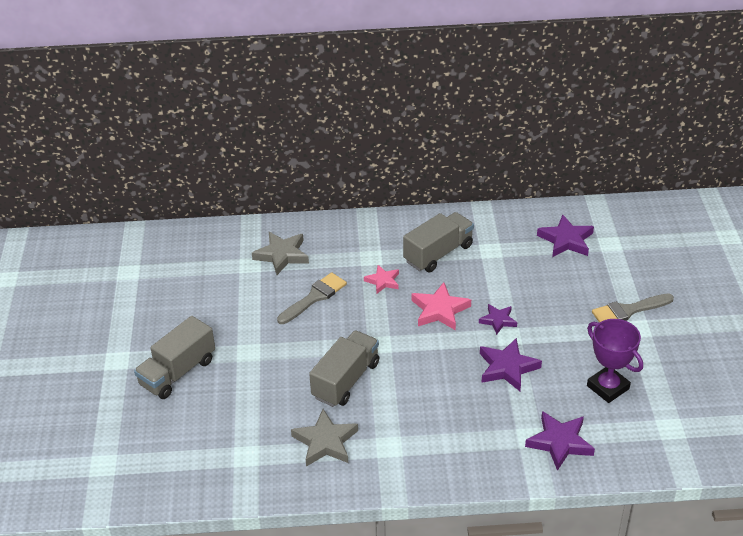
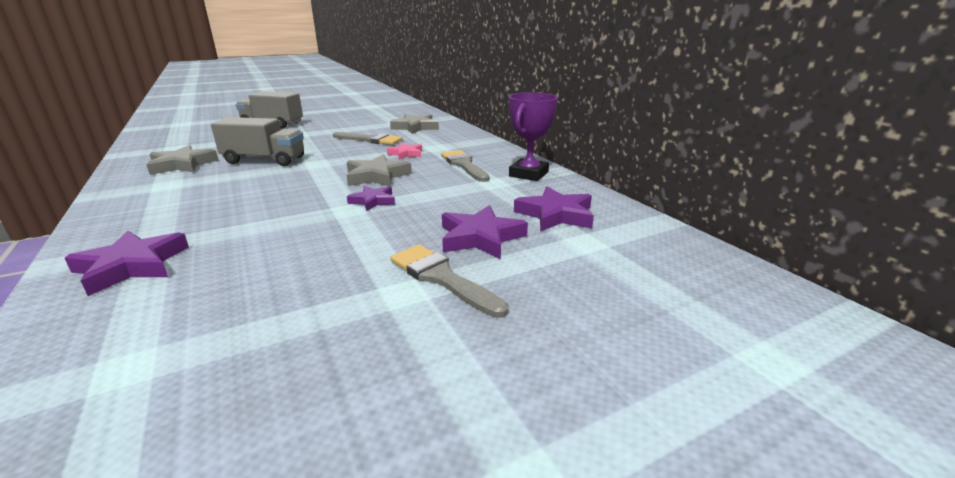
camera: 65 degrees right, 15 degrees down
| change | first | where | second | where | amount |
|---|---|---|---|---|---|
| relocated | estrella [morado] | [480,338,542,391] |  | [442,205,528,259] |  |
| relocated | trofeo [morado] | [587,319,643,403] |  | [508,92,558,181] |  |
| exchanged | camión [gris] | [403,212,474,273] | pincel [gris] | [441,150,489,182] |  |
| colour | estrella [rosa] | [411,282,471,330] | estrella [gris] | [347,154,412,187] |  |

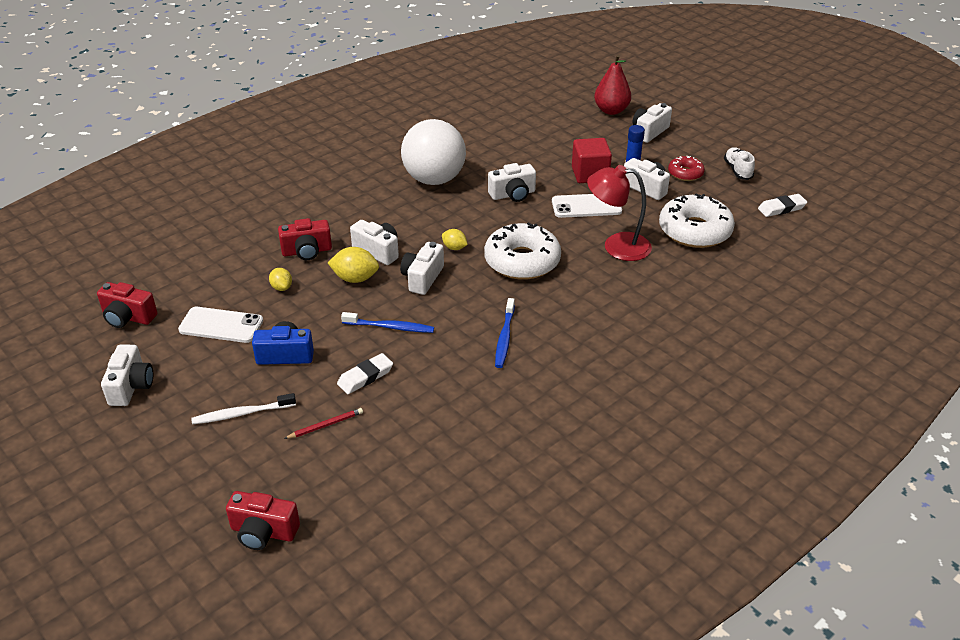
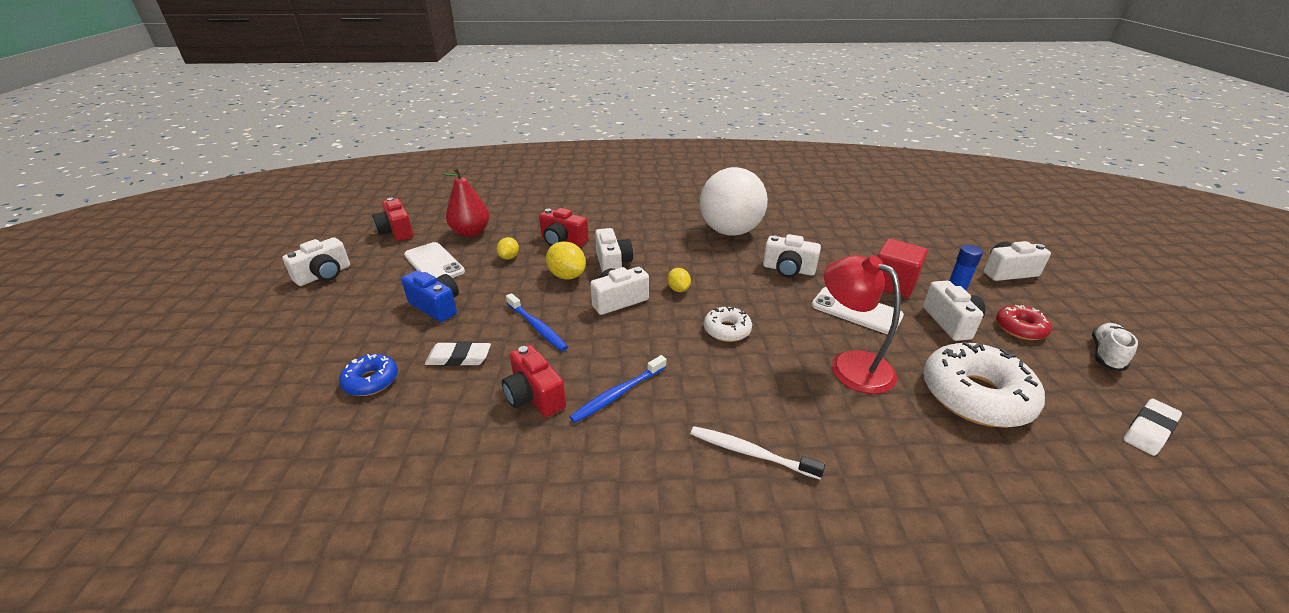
camera: 40 degrees right, 5 degrees down
| change | first | where | second | where | amount |
|---|---|---|---|---|---|
| relocated | cepillo de dientes [blanco] | [191,393,296,425] |  | [691,426,825,479] |  |
| relocated | cámara [rojo] | [226,491,300,550] |  | [502,345,566,417] |  |
| relocated | pera [rojo] | [594,54,631,115] |  | [442,167,490,237] |  |
| exchanged | lápiz [rojo] | [284,408,363,439] | rosquilla [azul] | [339,354,398,396] |  |
| spun | goma de borrar [blanco] | [758,194,807,217] |  | [1123,399,1182,456] | 60 degrees counterclockwise |
| size | rosquilla [blanco] | [484,223,561,280] |  | [704,306,752,342] | x0.52 |

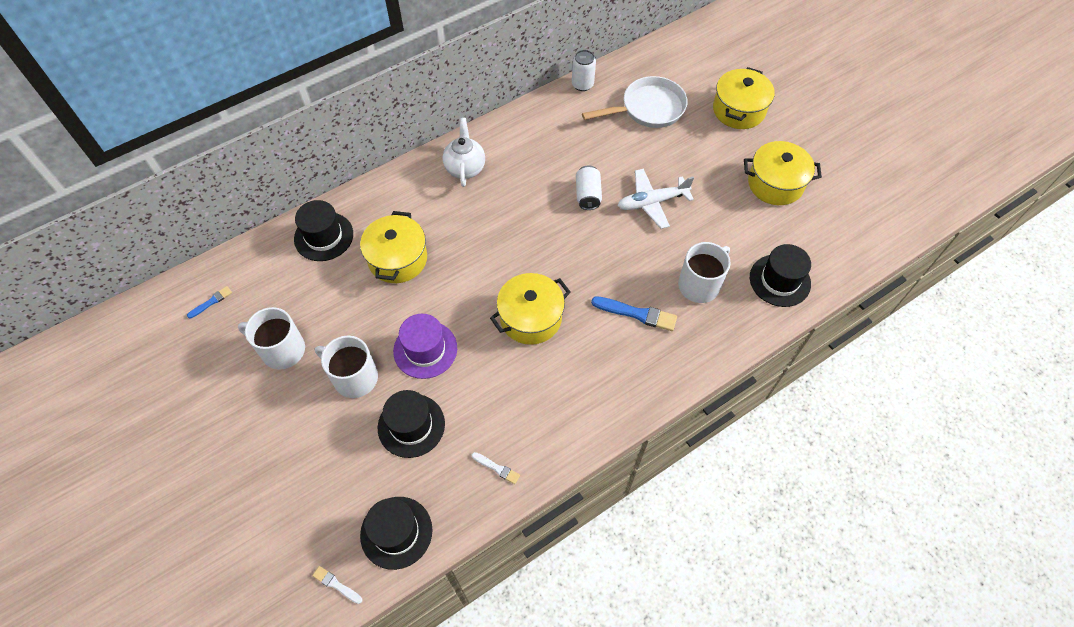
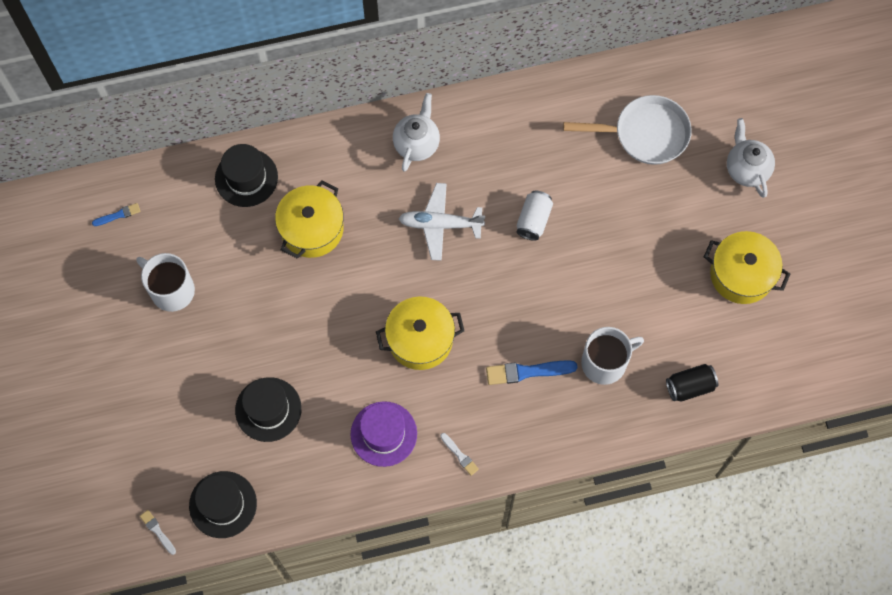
camera: 20 degrees right, 10 degrees up
| change | first | where | second | where | amount |
|---|---|---|---|---|---|
| missing | taza [blanco] | [315,336,378,398] |  |  |  |
| missing | lata [blanco] | [572,50,596,91] |  |  |  |
| relocated | sombrero [morado] | [393,314,457,379] |  | [350,401,417,467] |  |
| relocated | pincel [blanco] | [472,452,520,484] |  | [440,433,479,476] |  |
| relocated | avión [blanco] | [618,169,694,229] |  | [398,183,485,261] |  |
| exchanged | olla [amarillo] | [713,67,775,129] | tetera [blanco] | [727,118,775,198] |  |
| exchanged | sombrero [negro] | [750,244,811,307] | lata [negro] | [666,364,718,402] |  |
| spun | pincel [azul] | [591,296,677,331] |  | [486,360,578,385] | 135 degrees clockwise |

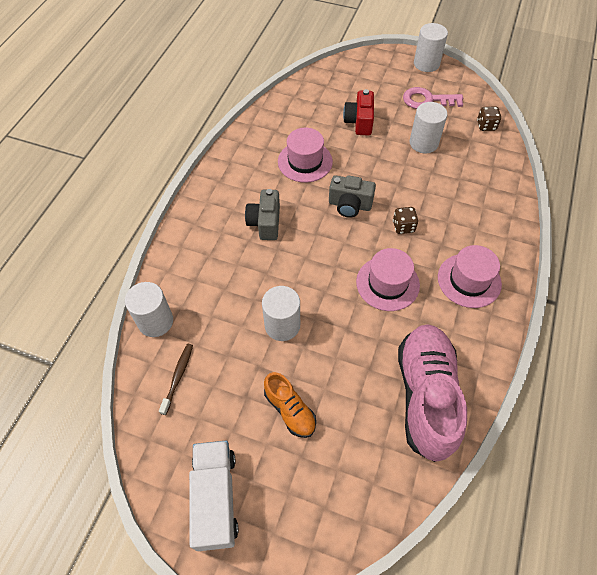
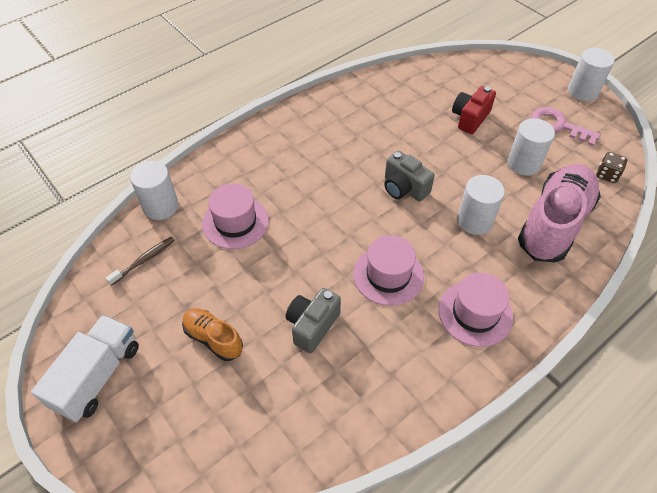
camera: 30 degrees right, 5 degrees down
| change | first | where | second | where | amount |
|---|---|---|---|---|---|
| missing | dado [marrón] | [393,207,418,234] |  |  |  |
| relocated | cámara [gris] | [245,189,280,240] |  | [286,288,341,353] |  |
| relocated | cilindro [blanco] | [262,286,300,341] |  | [457,175,505,235] |  |
| relocated | sombrero [rosa] | [278,128,333,183] |  | [202,183,269,249] |  |
| relocated | zapato [rosa] | [398,324,467,462] |  | [518,164,601,262] |  |
| spun | zapato [naranja] | [264,372,316,438] |  | [182,308,243,361] | 135 degrees clockwise |

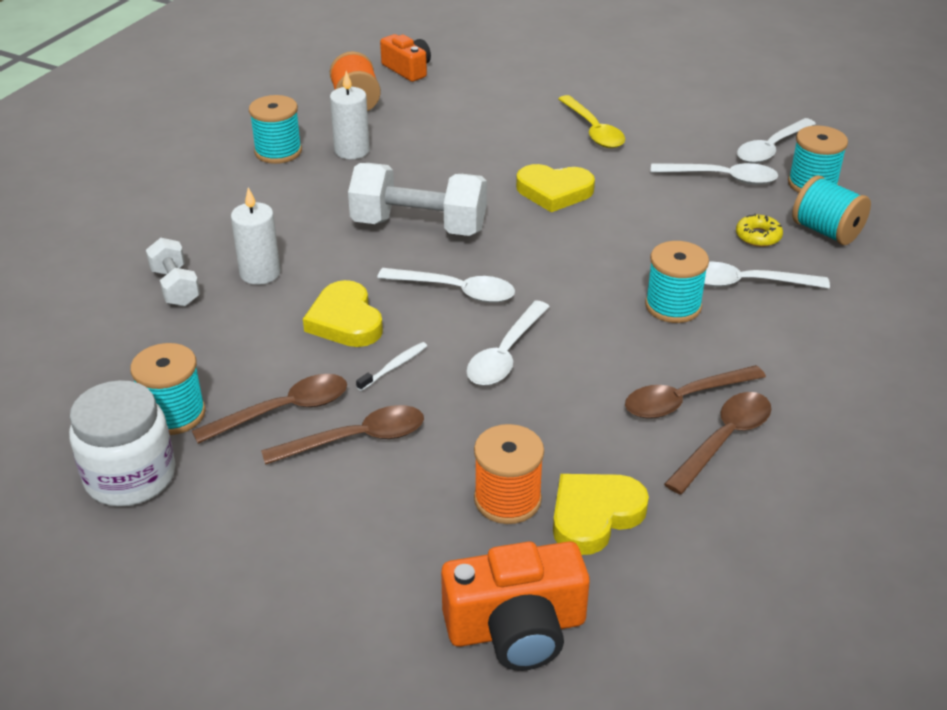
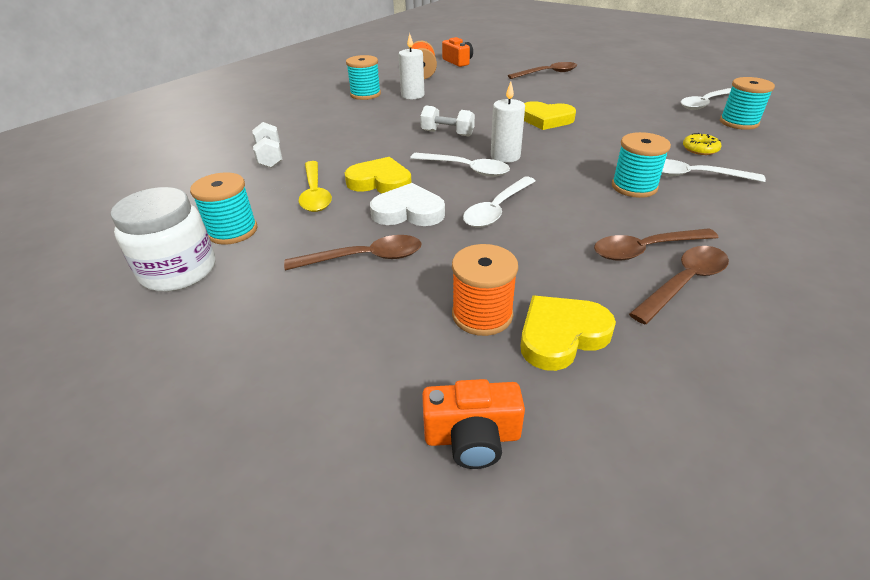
camera: 10 degrees right, 0 degrees up
| change | first | where | second | where | amount |
|---|---|---|---|---|---|
| missing | cuchara [blanco] | [650,163,778,185] |  |  |  |
| missing | carrete [turquesa] | [792,175,871,245] |  |  |  |
| relocated | cuchara [marrón] | [192,374,347,444] |  | [508,62,577,79] |  |
| relocated | vela [blanco] | [231,187,281,285] |  | [491,82,525,163] |  |
| relocated | cuchara [amarillo] | [558,95,625,148] |  | [298,161,332,212] |  |
| exchanged | cepillo de dientes [blanco] | [356,342,427,391] | corazón [blanco] | [370,183,445,226] |  |
| spun | corazón [amarillo] | [303,280,383,347] |  | [345,157,412,194] | 120 degrees clockwise |
| size | mancuerna [blanco] | [348,163,487,236] |  | [420,106,475,136] | x0.56 |
| size | cámara [naranja] | [441,541,590,671] |  | [422,379,525,469] | x0.67 |

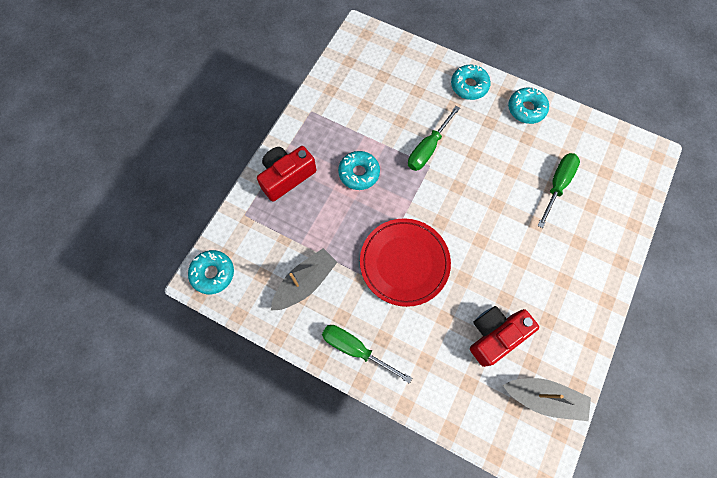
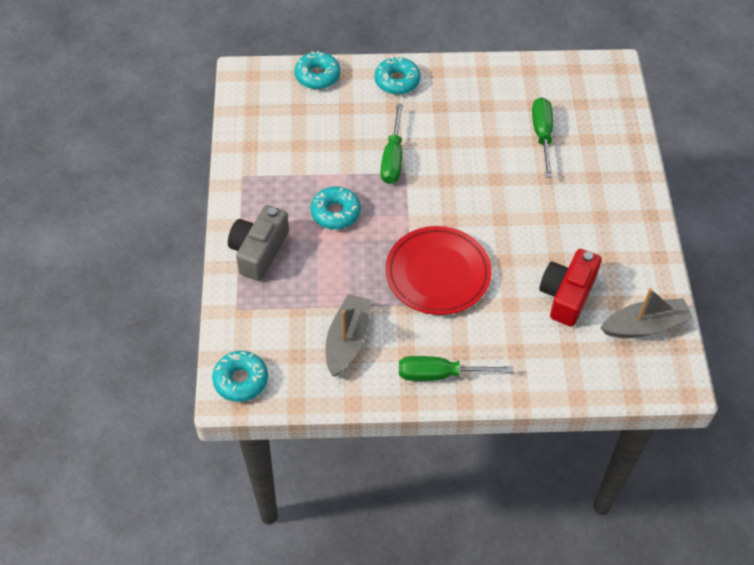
camera: 30 degrees left, 15 degrees down
| change | first | where | second | where | amount |
|---|---|---|---|---|---|
| relocated | rosquilla [turquesa] | [508,87,549,124] |  | [294,51,340,89] |  |
| colour | cámara [rojo] | [257,146,316,202] | cámara [gris] | [228,205,289,281] |  |

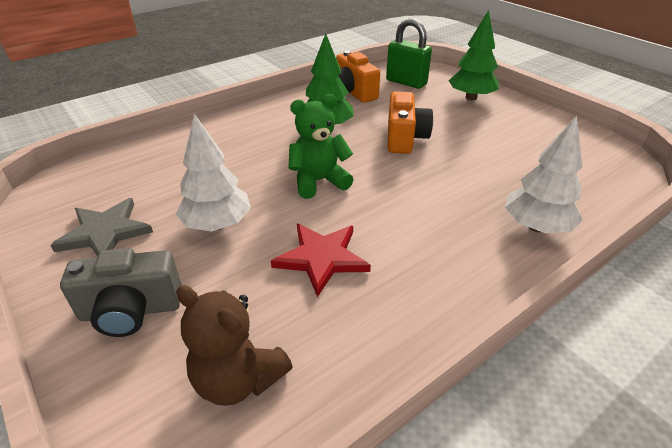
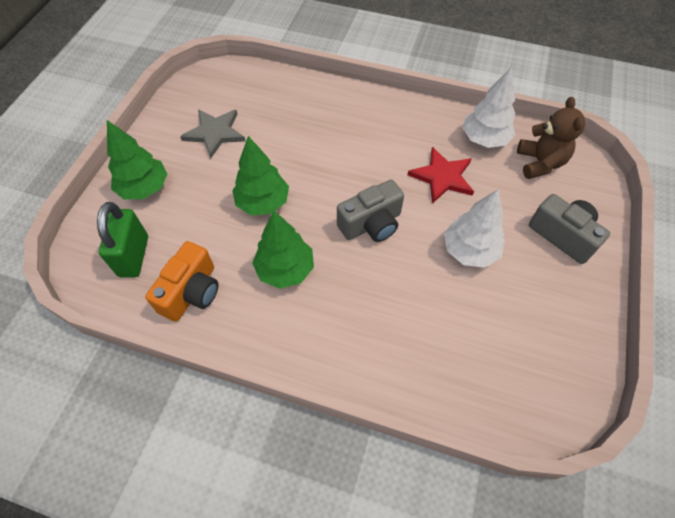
camera: 125 degrees left, 20 degrees up
| change | first | where | second | where | amount |
|---|---|---|---|---|---|
| relocated | estrella [gris] | [50,198,153,256] |  | [180,109,245,159] |  |
| relocated | árbol [blanco] | [505,116,583,233] |  | [463,67,515,148] |  |
| exchanged | osito [verde] | [288,94,354,199] | cámara [gris] | [337,180,404,242] |  |
| exchanged | cámara [naranja] | [388,91,433,154] | árbol [verde] | [232,136,289,215] |  |

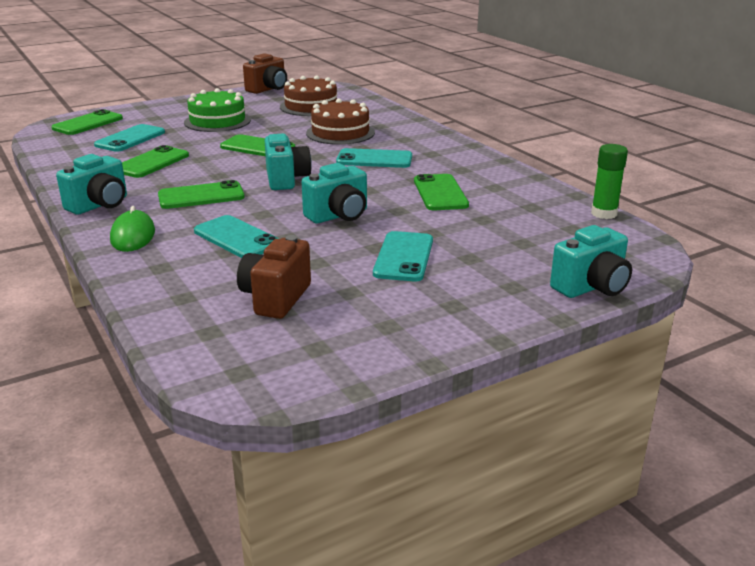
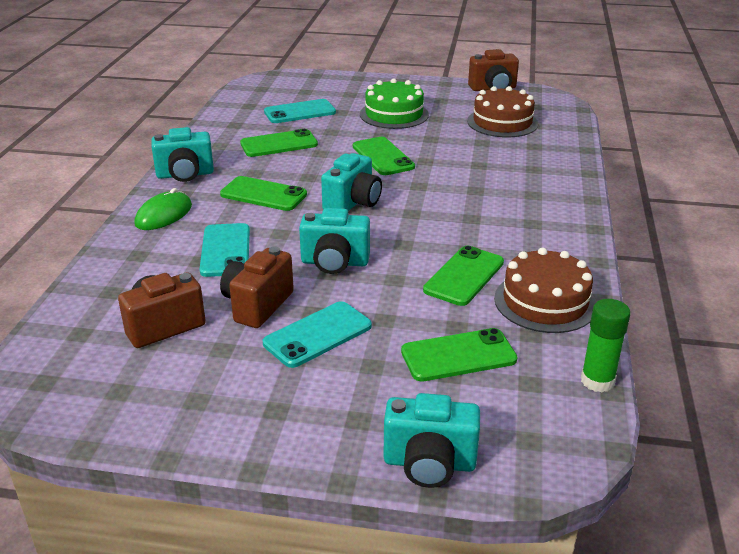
camera: 40 degrees right, 5 degrees up
| change | first | where | second | where | amount |
|---|---|---|---|---|---|
| missing | móvil [turquesa] | [336,148,412,168] |  |  |  |
| appeared |  |  | cámara [marrón] | [220,246,294,328] |  |
| relocated | móvil [verde] | [51,109,123,135] |  | [401,328,517,381] |  |
| relocated | tarta [marrón] | [306,98,375,145] |  | [494,247,596,333] |  |

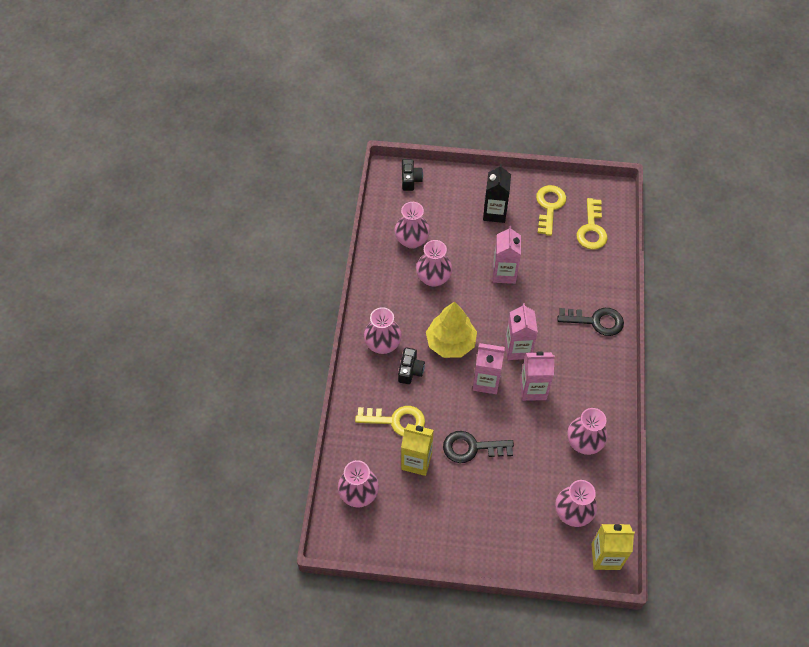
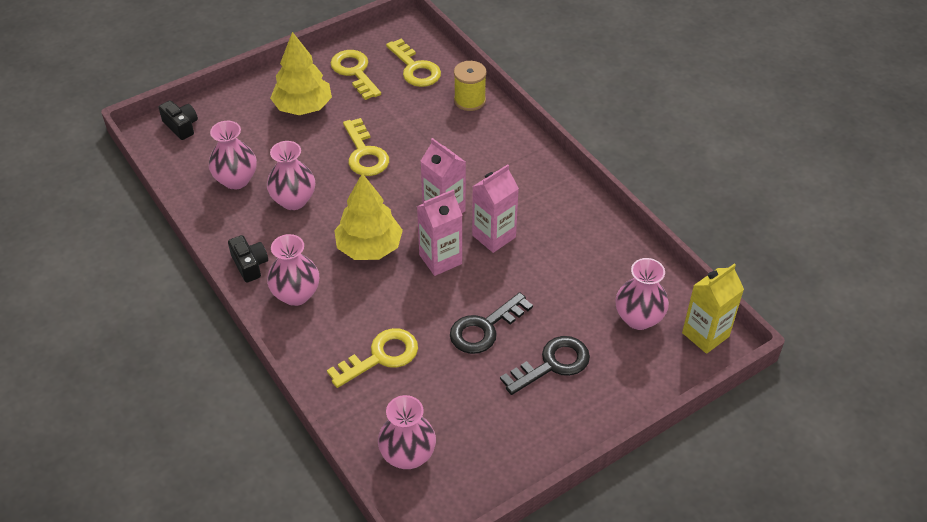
camera: 40 degrees left, 10 degrees down
| change | first | where | second | where | amount |
|---|---|---|---|---|---|
| missing | cartón de leche [amarillo] | [401,424,434,476] |  |  |  |
| missing | florero [rosa] | [567,408,608,455] |  |  |  |
| appeared |  |  | carrete [amarillo] | [454,61,486,111] |  |
| relocated | cámara [negro] | [398,347,425,384] |  | [228,235,268,282] |  |
| relocated | llave [negro] | [558,308,624,336] |  | [500,336,590,395] |  |
| exchanged | cartón de leche [negro] | [483,164,511,223] | árbol [amarillo] | [270,32,332,115] |  |
| exchanged | cartón de leche [rosa] | [493,226,521,284] | llave [amarillo] | [343,118,389,176] |  |

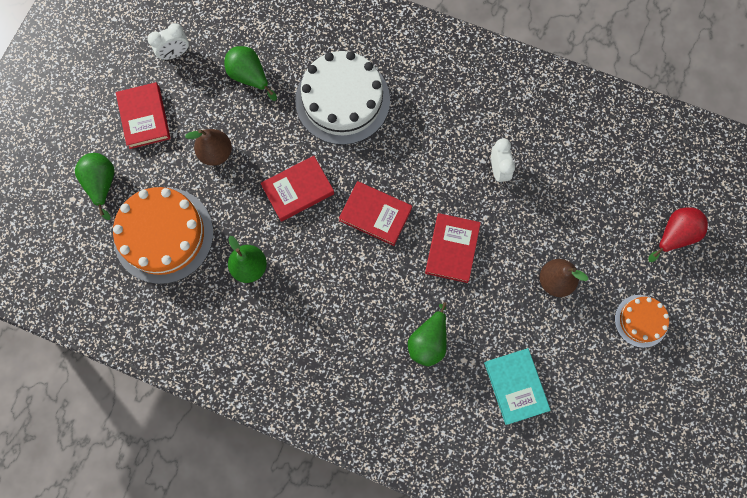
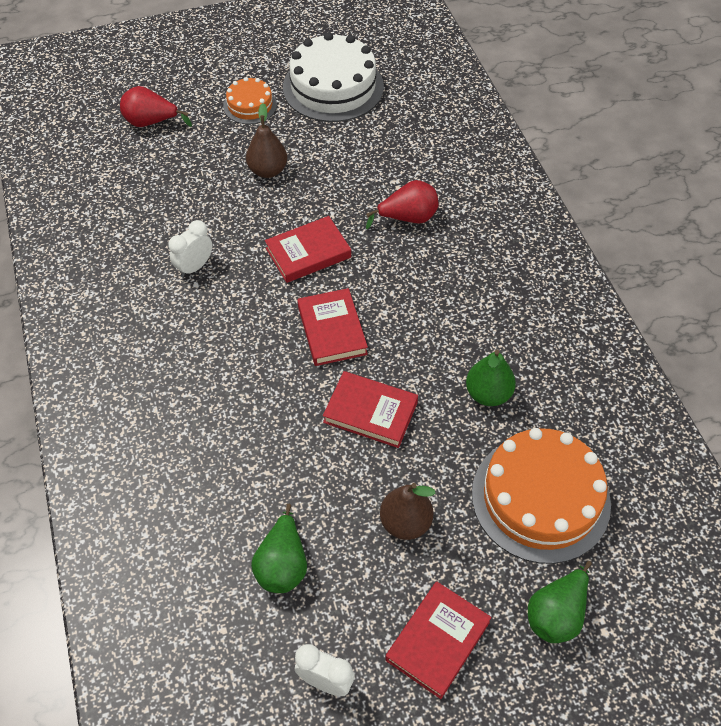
camera: 130 degrees left, 20 degrees down
| change | first | where | second | where | amount |
|---|---|---|---|---|---|
| missing | libro [turquesa] | [484,348,551,425] |  |  |  |
| relocated | tarta [blanco] | [295,51,390,145] |  | [283,32,384,122] |  |
| colour | pera [verde] | [408,302,447,366] | pera [rojo] | [366,180,438,229] |  |

